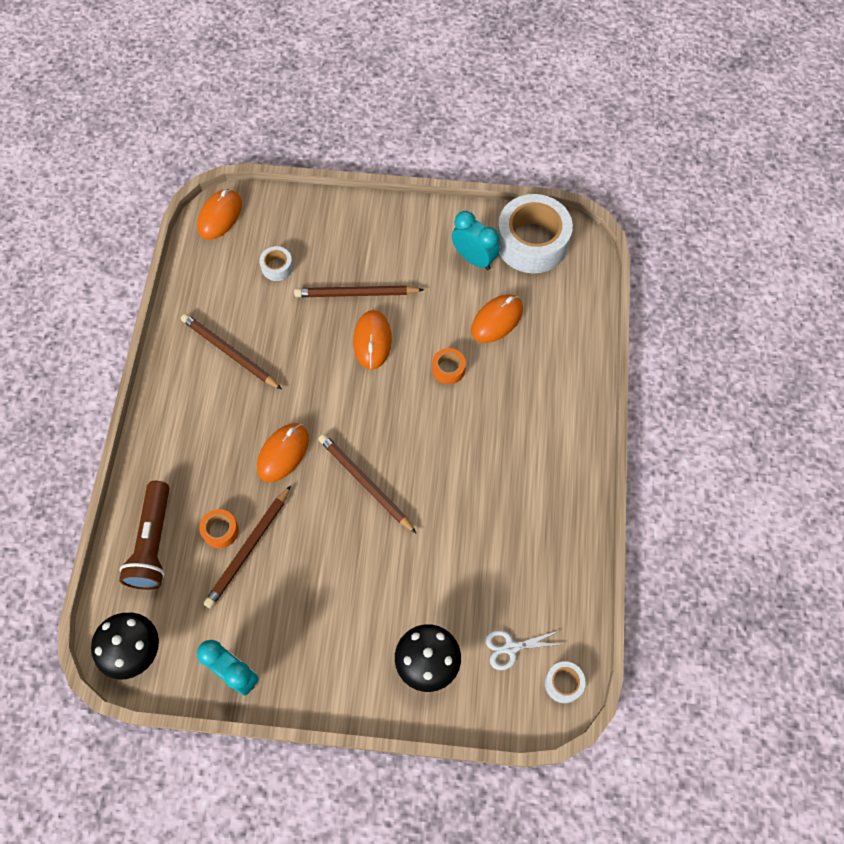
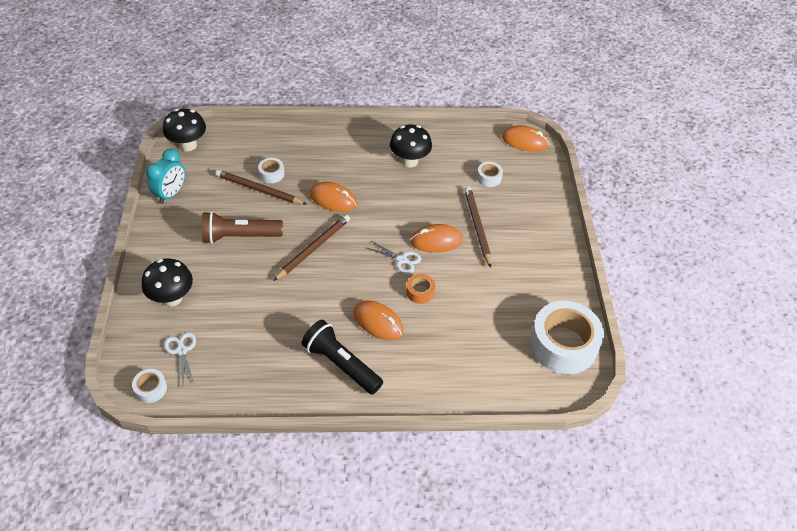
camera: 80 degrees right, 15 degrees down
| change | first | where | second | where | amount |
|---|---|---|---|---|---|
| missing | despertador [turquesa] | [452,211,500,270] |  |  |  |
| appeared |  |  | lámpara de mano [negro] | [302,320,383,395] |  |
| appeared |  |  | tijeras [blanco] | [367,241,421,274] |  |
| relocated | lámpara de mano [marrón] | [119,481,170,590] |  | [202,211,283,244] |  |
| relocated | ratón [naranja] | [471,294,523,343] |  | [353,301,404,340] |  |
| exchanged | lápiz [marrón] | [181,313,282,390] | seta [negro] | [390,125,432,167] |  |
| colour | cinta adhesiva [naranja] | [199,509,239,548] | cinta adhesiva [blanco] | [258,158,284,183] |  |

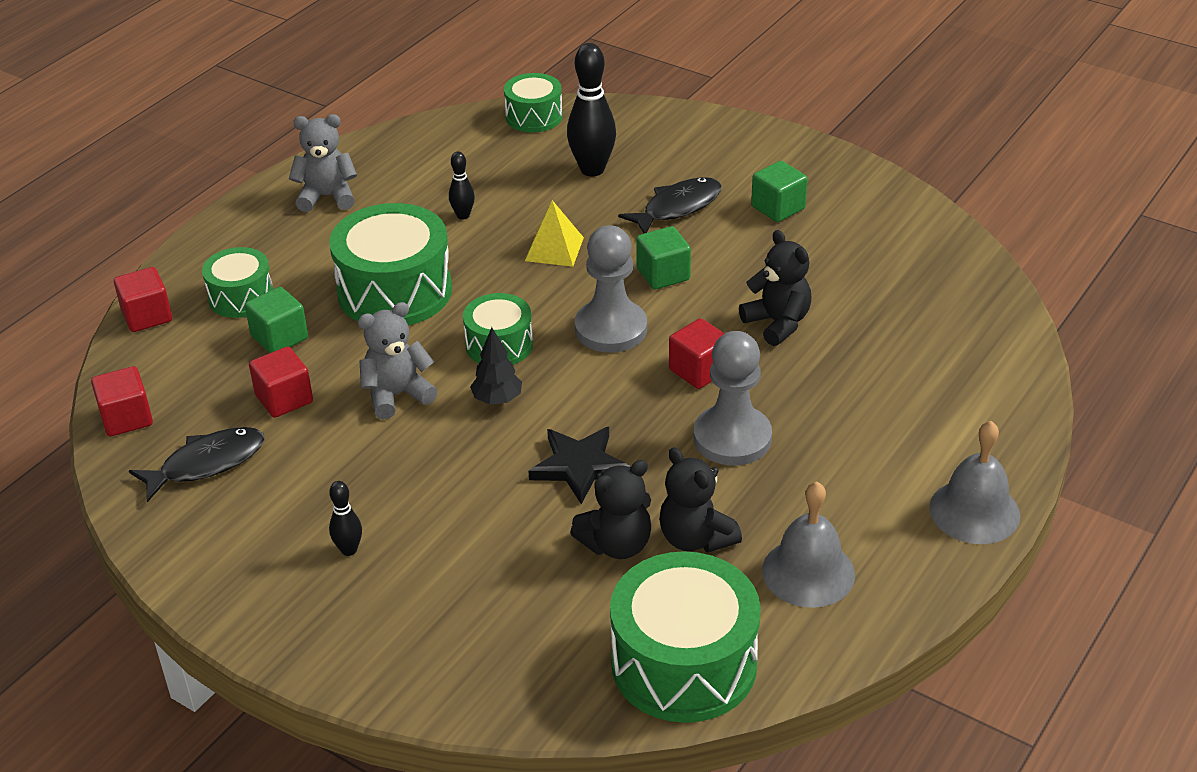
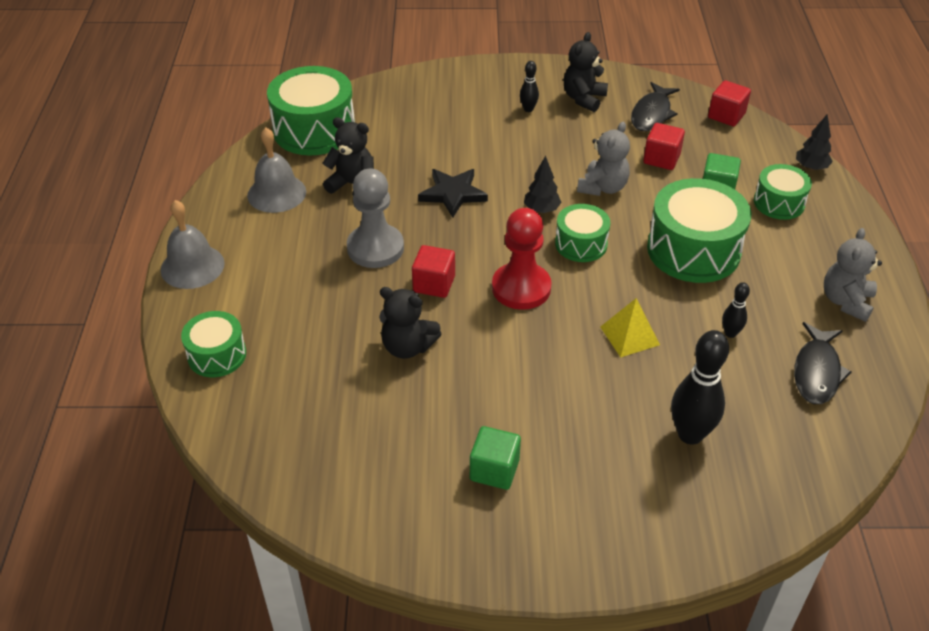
camera: 145 degrees right, 5 degrees up
| change | first | where | second | where | amount |
|---|---|---|---|---|---|
| missing | cubo [verde] | [636,226,691,290] |  |  |  |
| relocated | tambor [verde] | [504,73,563,133] |  | [181,311,246,377] |  |
| relocated | osito [negro] | [570,460,651,559] |  | [563,32,608,112] |  |
| relocated | pez [negro] | [618,177,722,234] |  | [794,322,852,404] |  |
| exchanged | cubo [rojo] | [114,267,172,332] | árbol [negro] | [796,115,833,171] |  |
| colour | peón [gris] | [575,225,647,353] | peón [rojo] | [492,208,552,310] |  |
| spun | osito [gris] | [289,114,357,212] |  | [824,228,882,322] | 150 degrees clockwise |

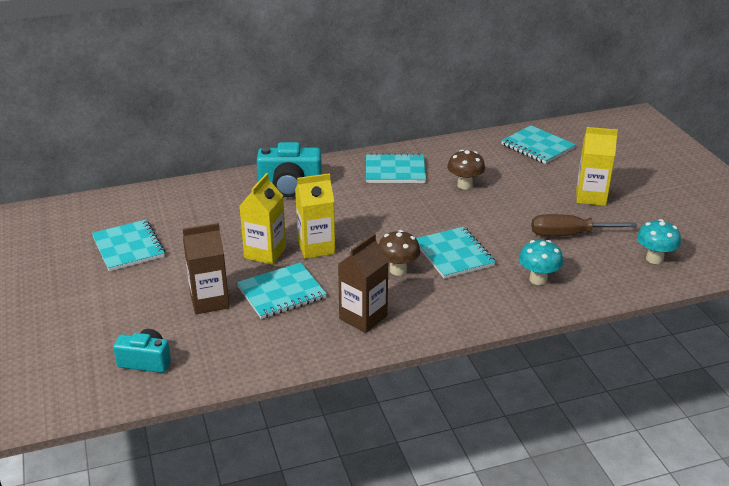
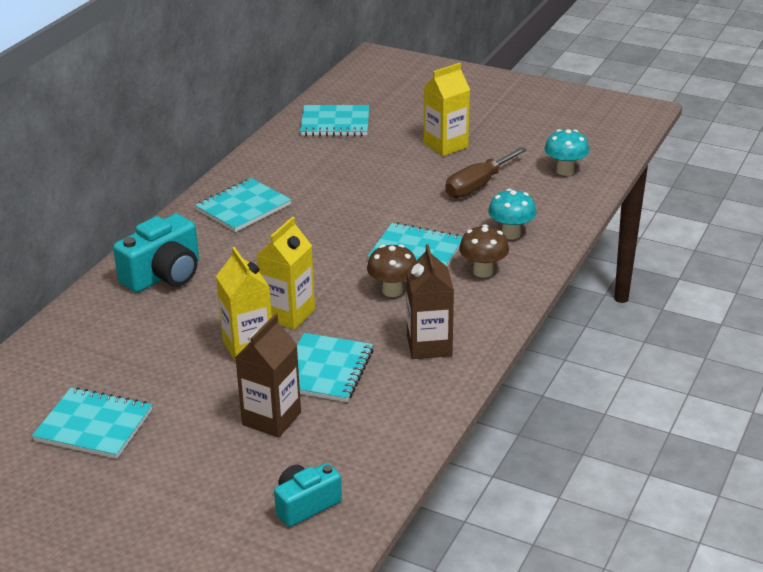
camera: 45 degrees left, 0 degrees up
| change | first | where | second | where | amount |
|---|---|---|---|---|---|
| relocated | seta [marrón] | [447,150,485,189] |  | [459,224,509,278] |  |

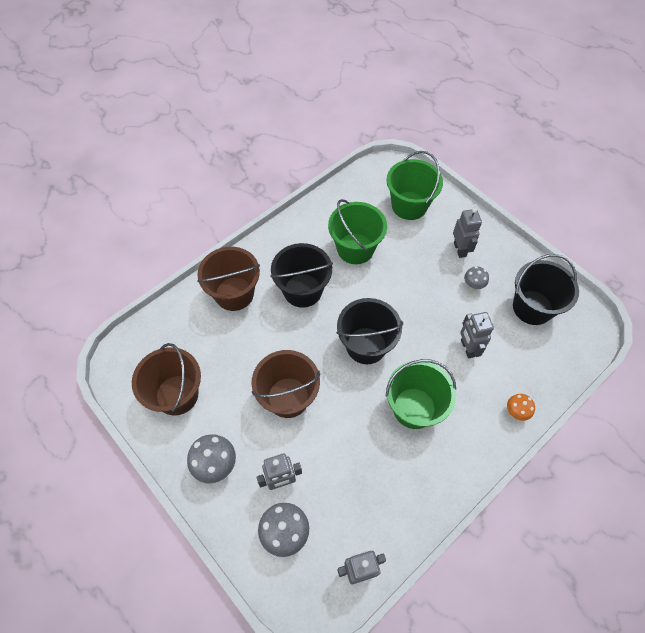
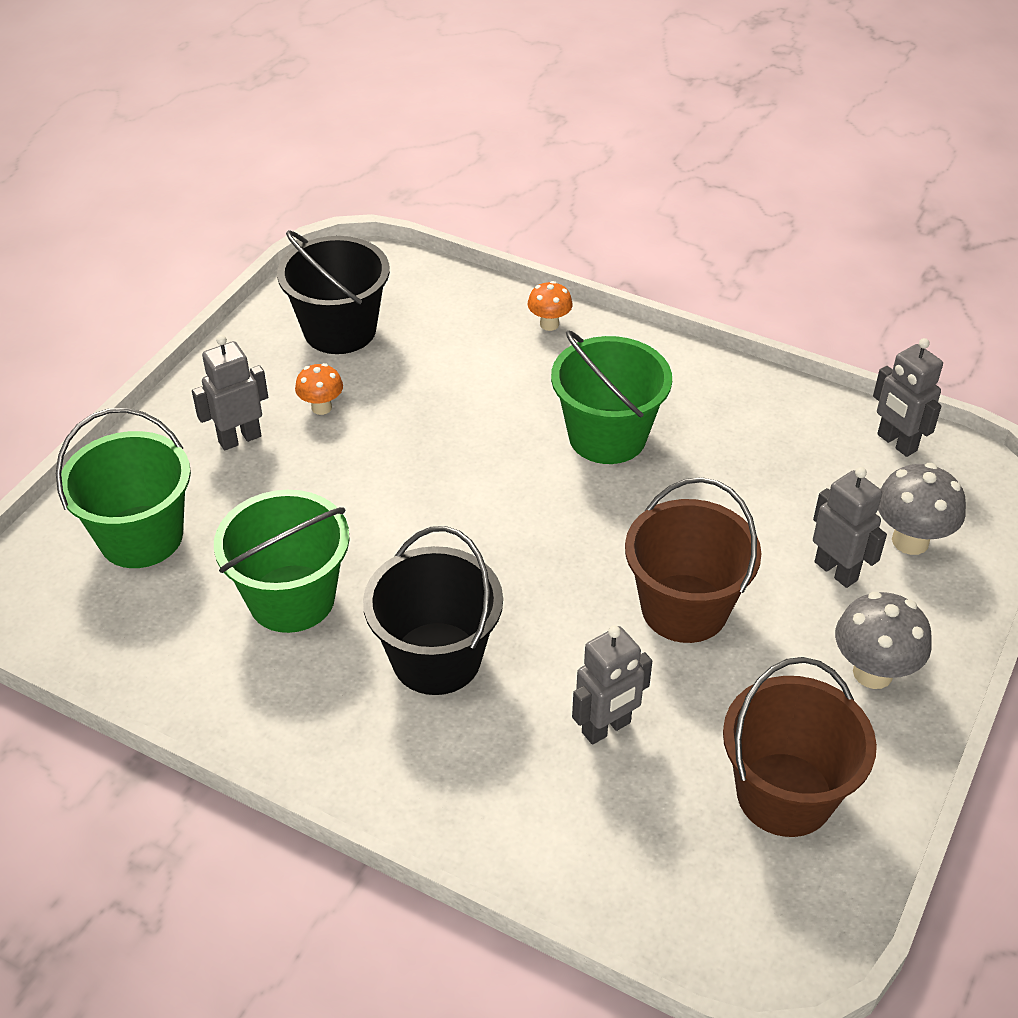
camera: 110 degrees left, 15 degrees down
| change | first | where | second | where | amount |
|---|---|---|---|---|---|
| missing | balde [marrón] | [197,247,260,311] |  |  |  |
| missing | balde [negro] | [336,298,403,364] |  |  |  |
| relocated | robot [gris] | [460,312,494,359] |  | [572,625,652,745] |  |
| colour | seta [gris] | [464,266,489,290] | seta [naranja] | [295,363,343,415] |  |

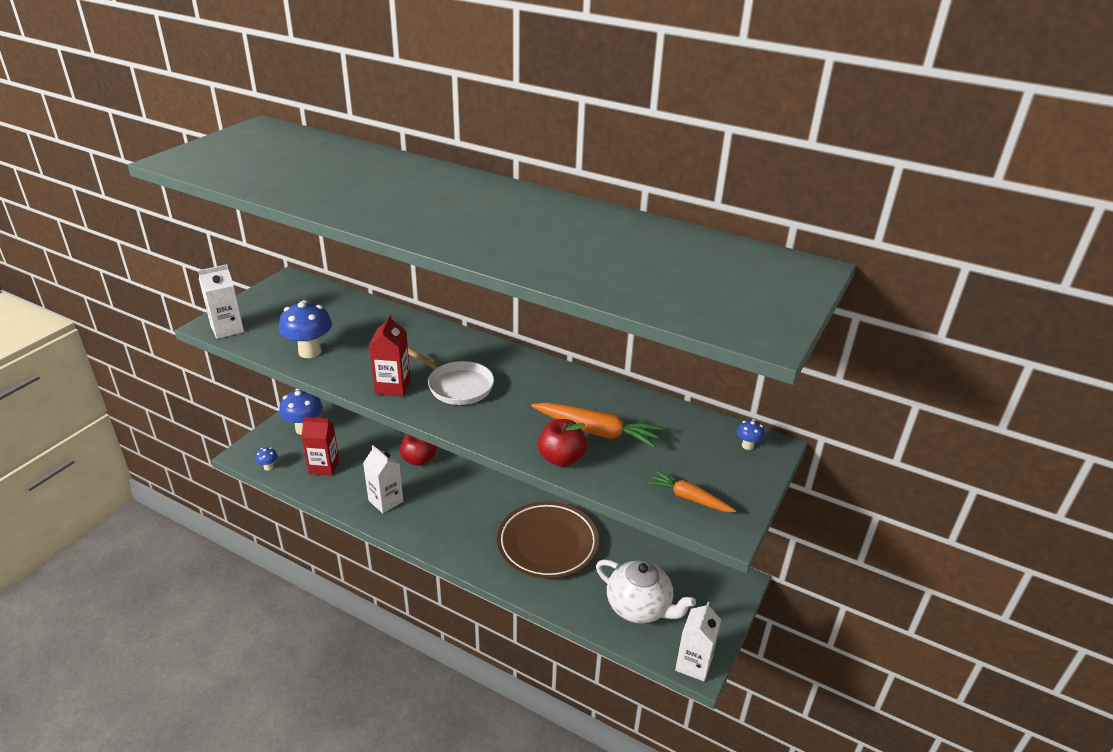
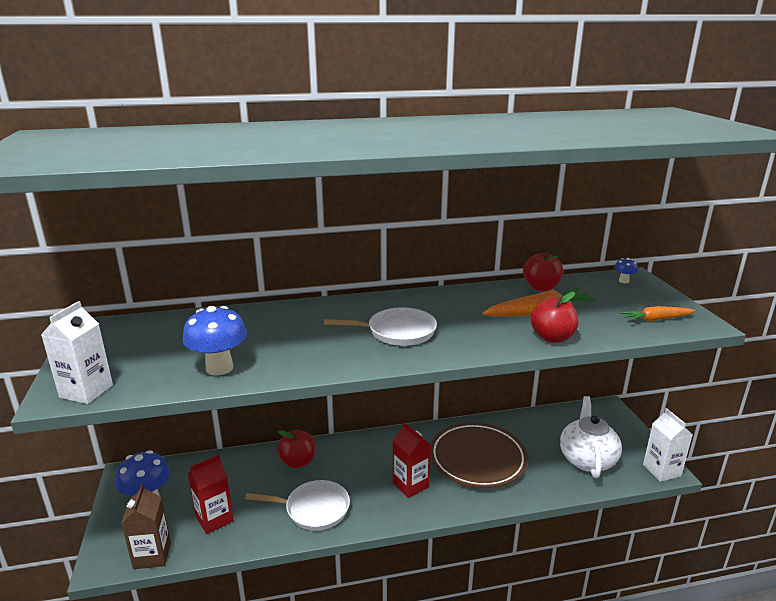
camera: 40 degrees left, 10 degrees down
| change | first | where | second | where | amount |
|---|---|---|---|---|---|
| appeared |  |  | manzana [rojo] | [523,252,564,291] |  |
| relocated | cartón de leche [rojo] | [369,315,411,396] |  | [393,422,431,498] |  |
| exchanged | seta [azul] | [255,447,278,471] | cartón de leche [marrón] | [121,484,171,569] |  |
| exchanged | cartón de leche [blanco] | [363,445,403,513] | sartén [blanco] | [245,480,350,531] |  |
| spun | tetera [blanco] | [596,559,696,623] |  | [560,396,622,478] | 75 degrees counterclockwise |

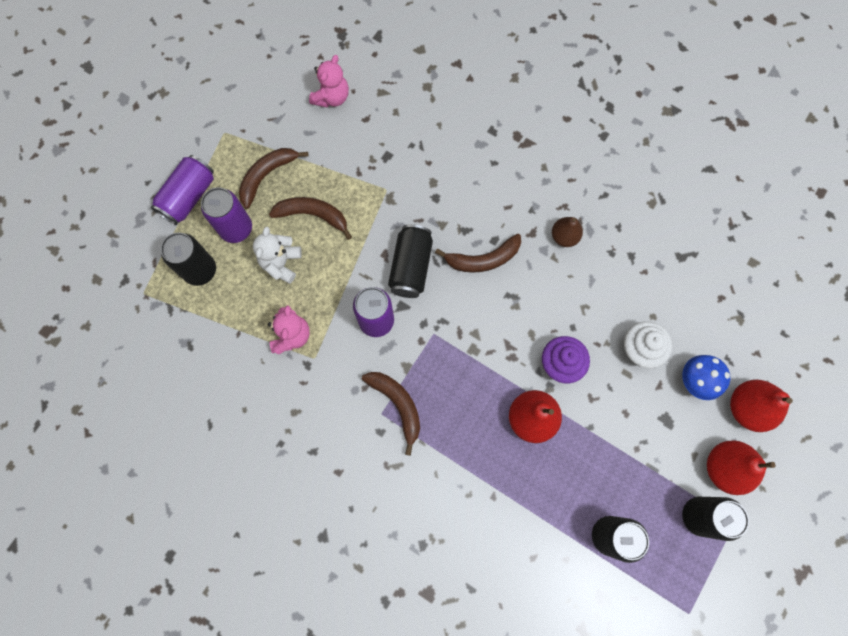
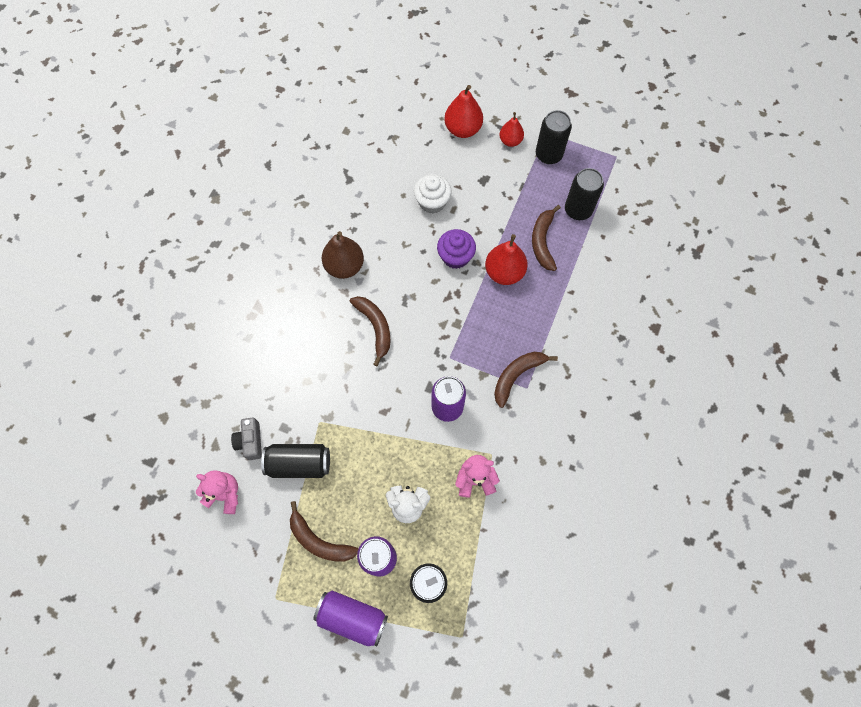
camera: 100 degrees left, 5 degrees down
| change | first | where | second | where | amount |
|---|---|---|---|---|---|
| missing | seta [azul] | [682,355,730,400] |  |  |  |
| appeared |  |  | cámara [gris] | [231,417,262,460] |  |
| relocated | plátano [marrón] | [269,197,352,240] |  | [532,205,561,271] |  |
| relocated | lata [negro] | [388,224,433,298] |  | [261,444,330,478] |  |
| size | pera [marrón] | [552,217,583,247] |  | [322,231,364,279] | x1.58 |
| size | pera [rojo] | [707,440,775,495] |  | [499,112,524,147] | x0.63 |

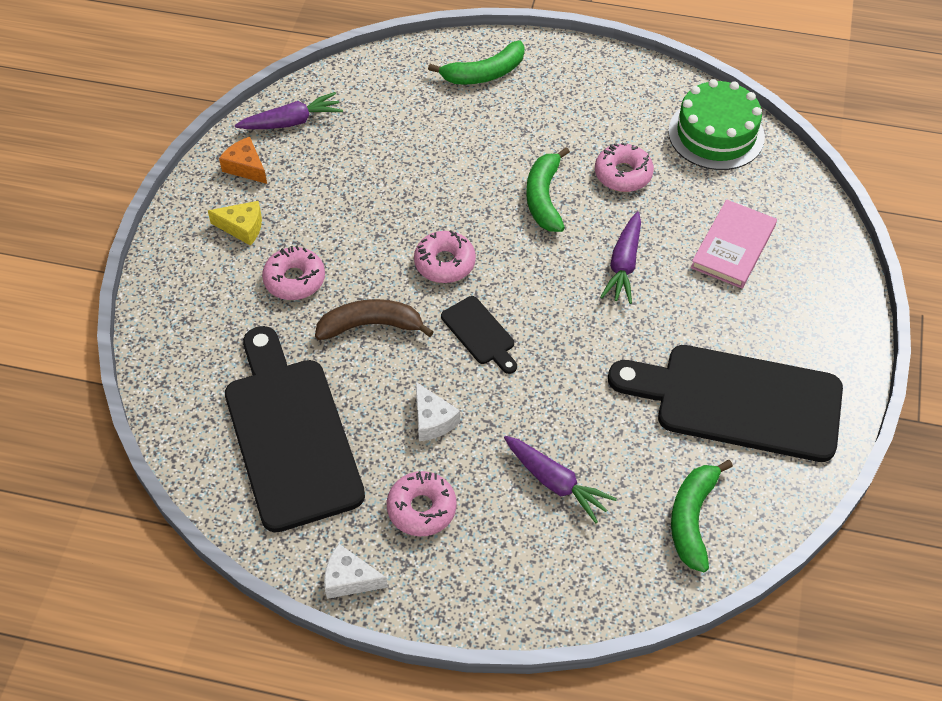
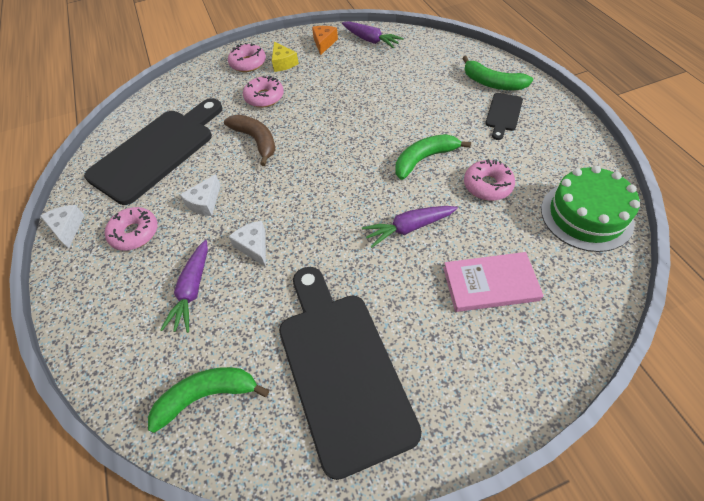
camera: 60 degrees right, 0 degrees up
| change | first | where | second | where | amount |
|---|---|---|---|---|---|
| appeared |  |  | queso [blanco] | [228,221,266,267] |  |
| relocated | rosquilla [rosa] | [414,230,476,283] |  | [228,43,266,72] |  |
| relocated | tabla de cortar [negro] | [441,296,517,374] |  | [485,93,523,140] |  |

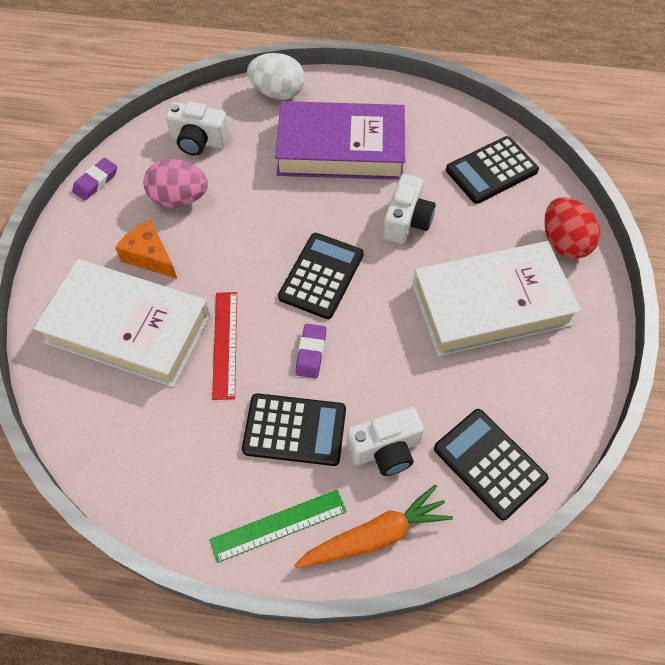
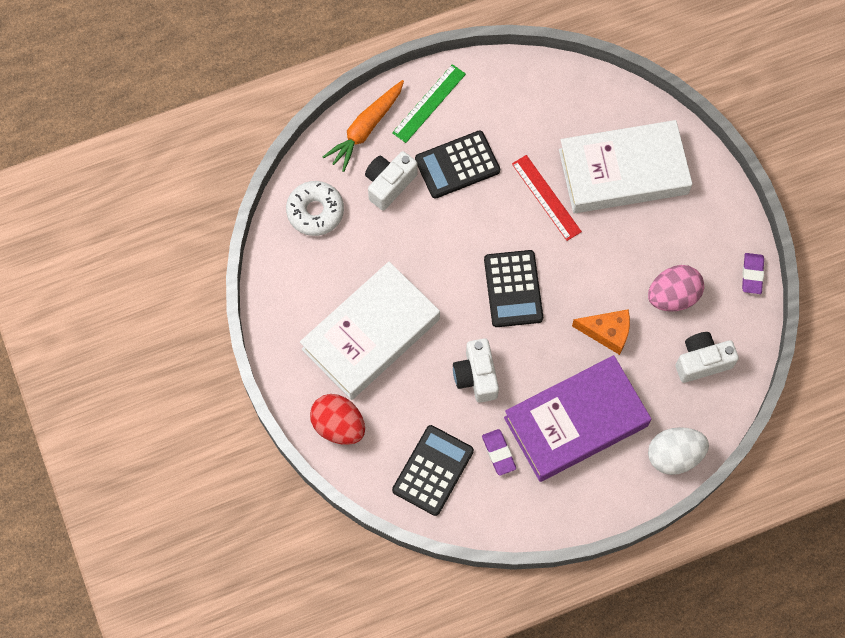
camera: 150 degrees right, 10 degrees up
| change | first | where | second | where | amount |
|---|---|---|---|---|---|
| relocated | queso [naranja] | [115,219,177,279] |  | [572,309,630,355] |  |
| relocated | goma de borrar [morado] | [296,324,326,378] |  | [482,429,516,476] |  |
| exchanged | calculadora [negro] | [434,409,549,521] | rosquilla [blanco] | [286,181,344,236] |  |

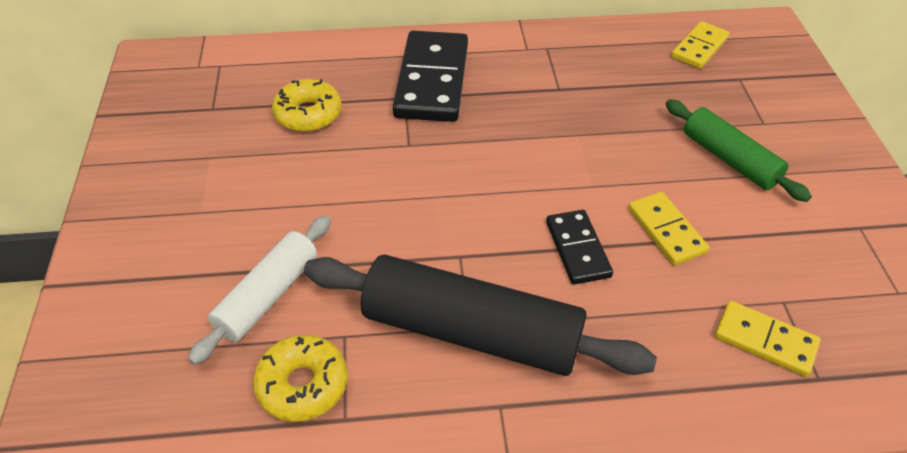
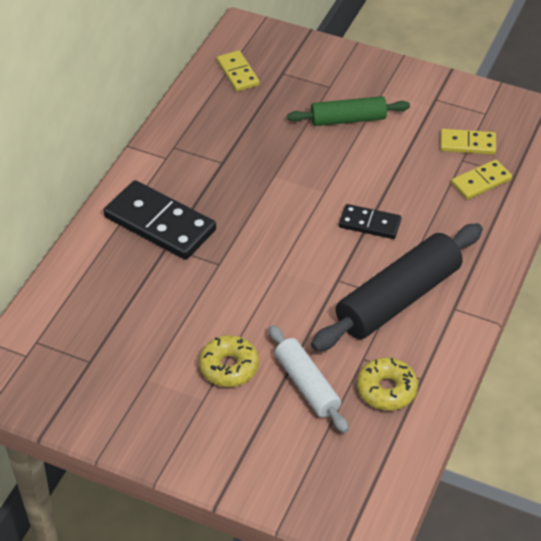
camera: 60 degrees left, 0 degrees up
| change | first | where | second | where | amount |
|---|---|---|---|---|---|
| relocated | rosquilla [amarillo] | [272,79,342,132] |  | [199,335,259,387] |  |
| relocated | ficha de dominó [amarillo] | [628,192,709,265] |  | [440,129,496,155] |  |

